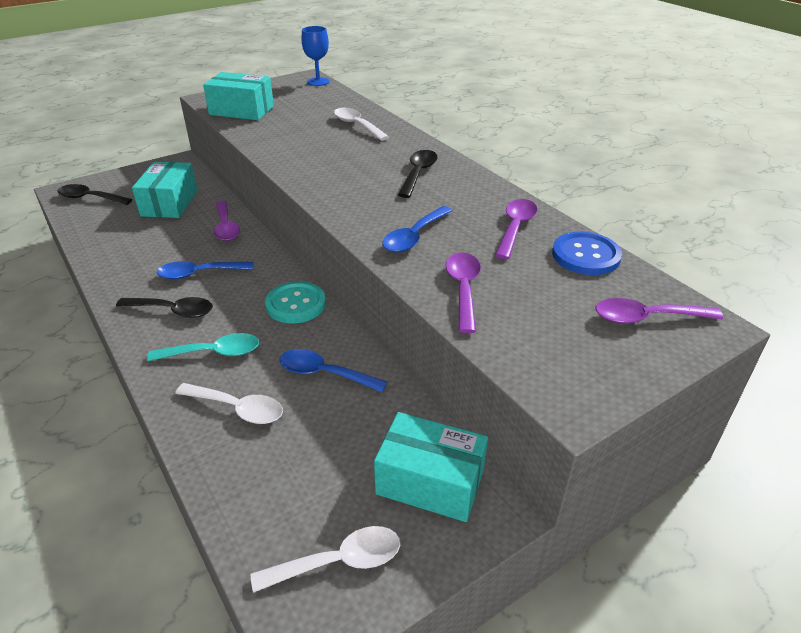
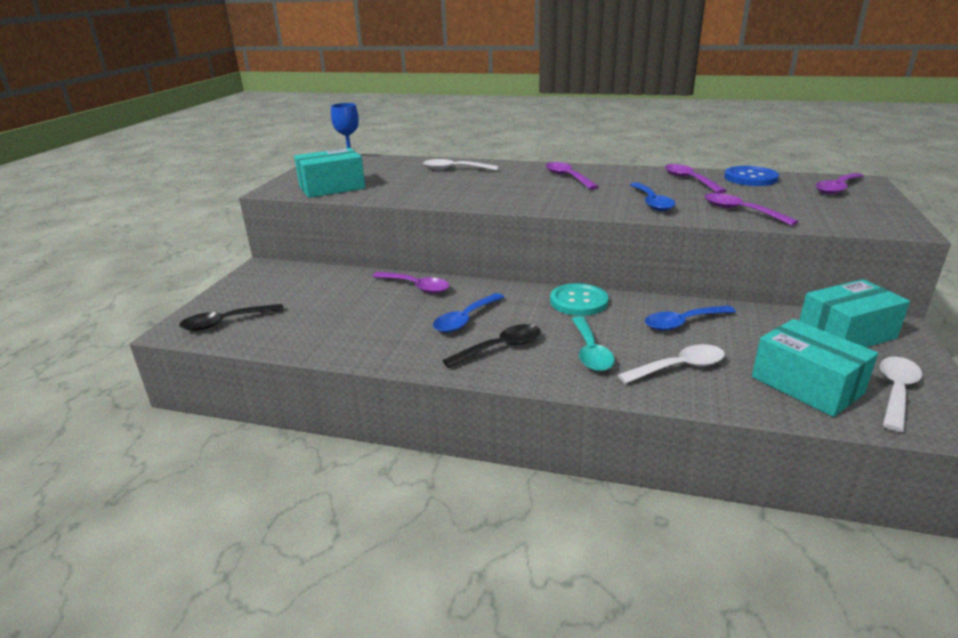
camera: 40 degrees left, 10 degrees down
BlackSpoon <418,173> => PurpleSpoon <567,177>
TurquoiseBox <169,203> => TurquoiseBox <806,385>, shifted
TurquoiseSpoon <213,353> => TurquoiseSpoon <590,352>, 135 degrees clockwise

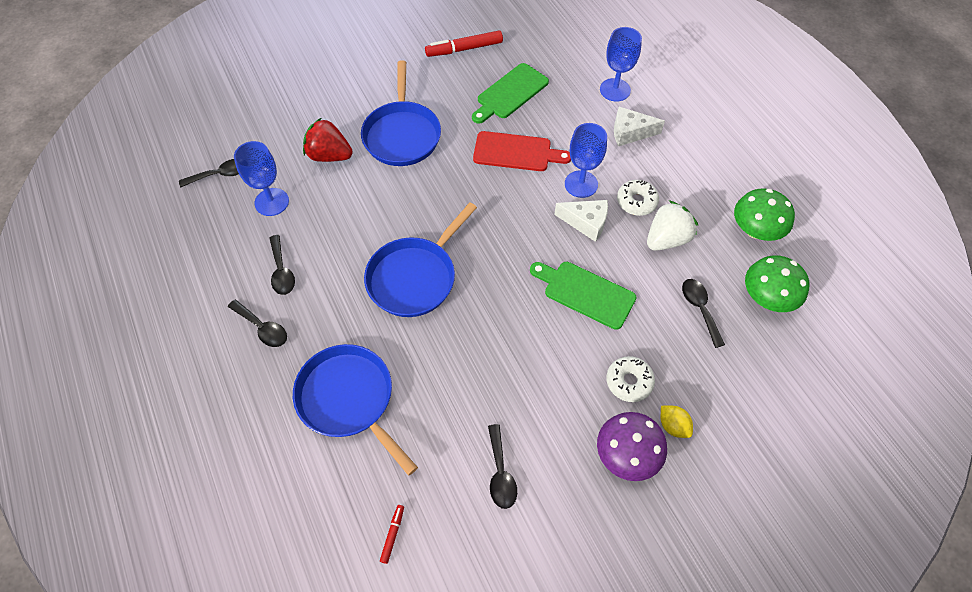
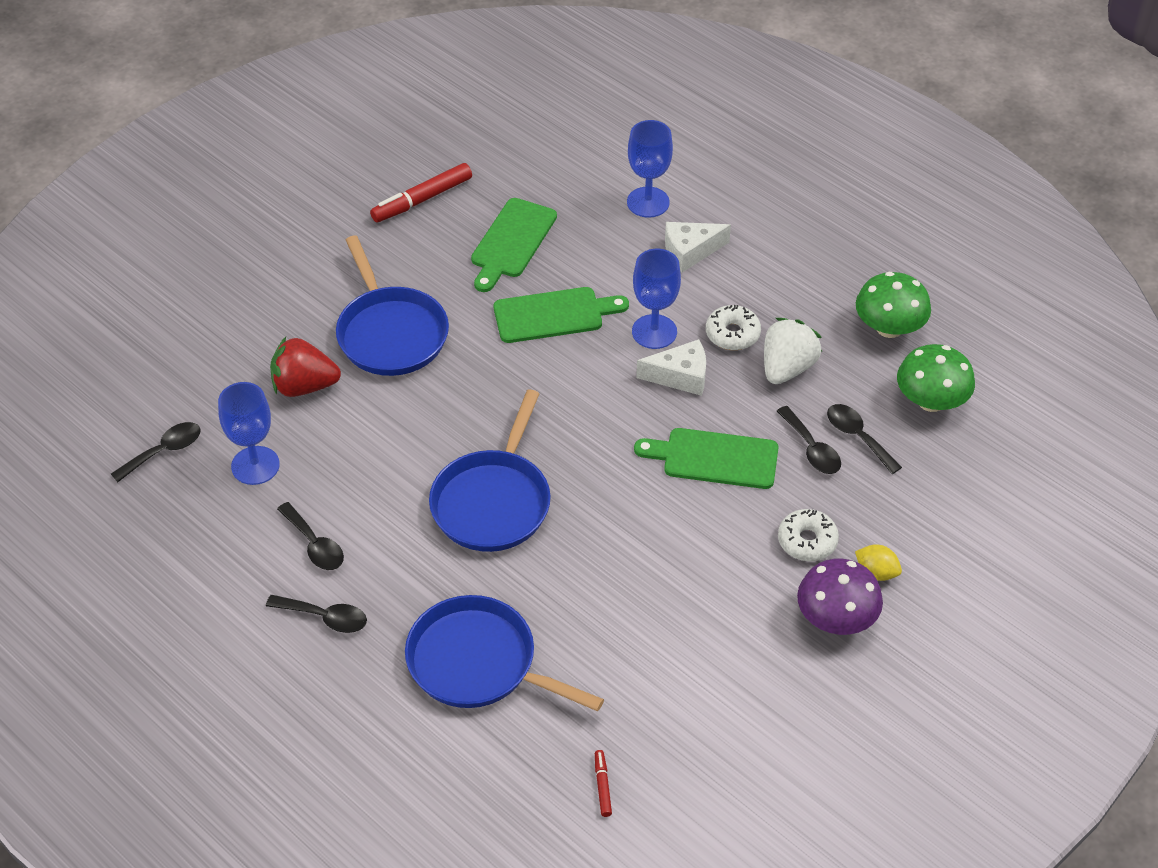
camera: 20 degrees left, 10 degrees down
RedCuttingBoard <516,152> => GreenCuttingBoard <553,315>
BlackSpoon <500,473> => BlackSpoon <812,449>, shifted

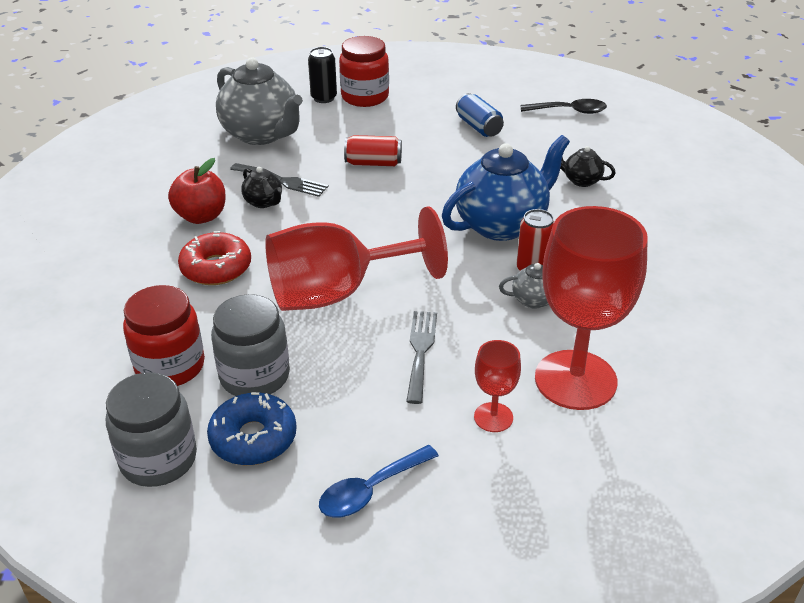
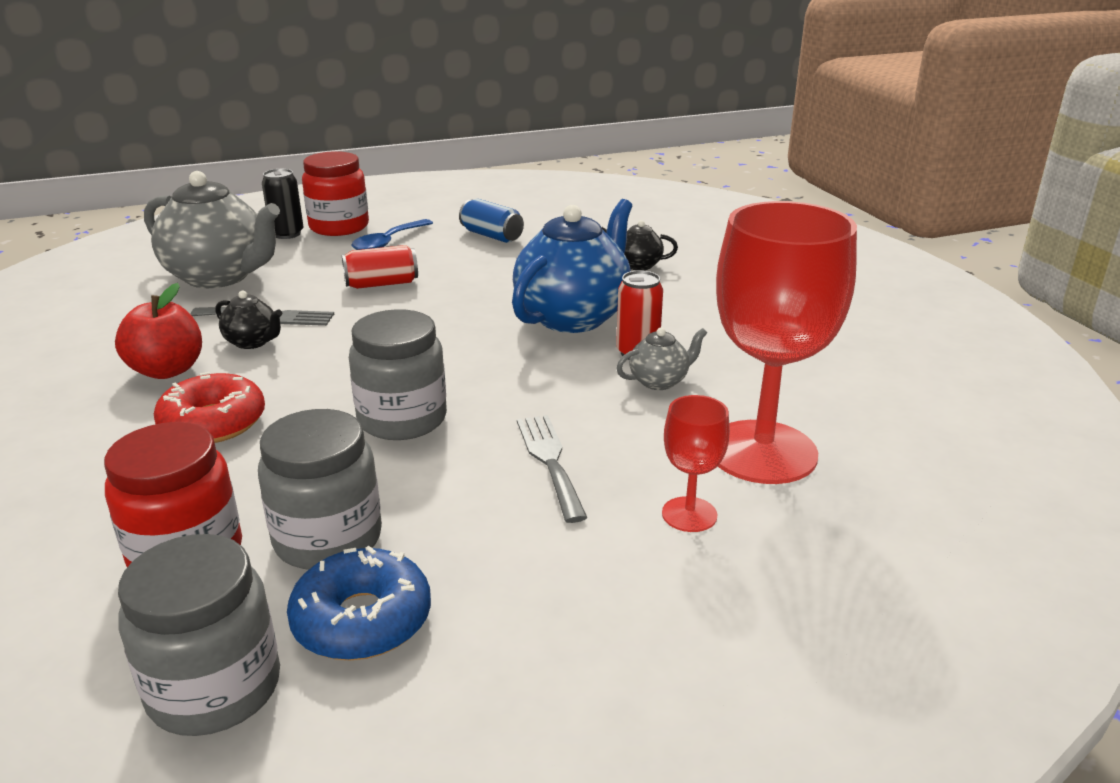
camera: 20 degrees left, 10 degrees down
BlackSpoon <569,111> => nothing
RedGoblet <337,293> => GreyJar <402,419>
BlueSpoon <370,490> => BlueSpoon <388,242>, shifted

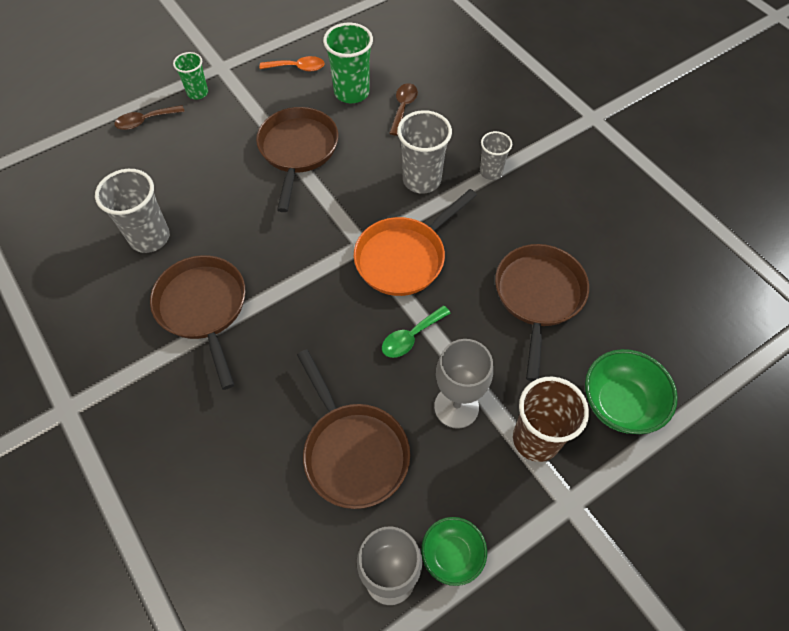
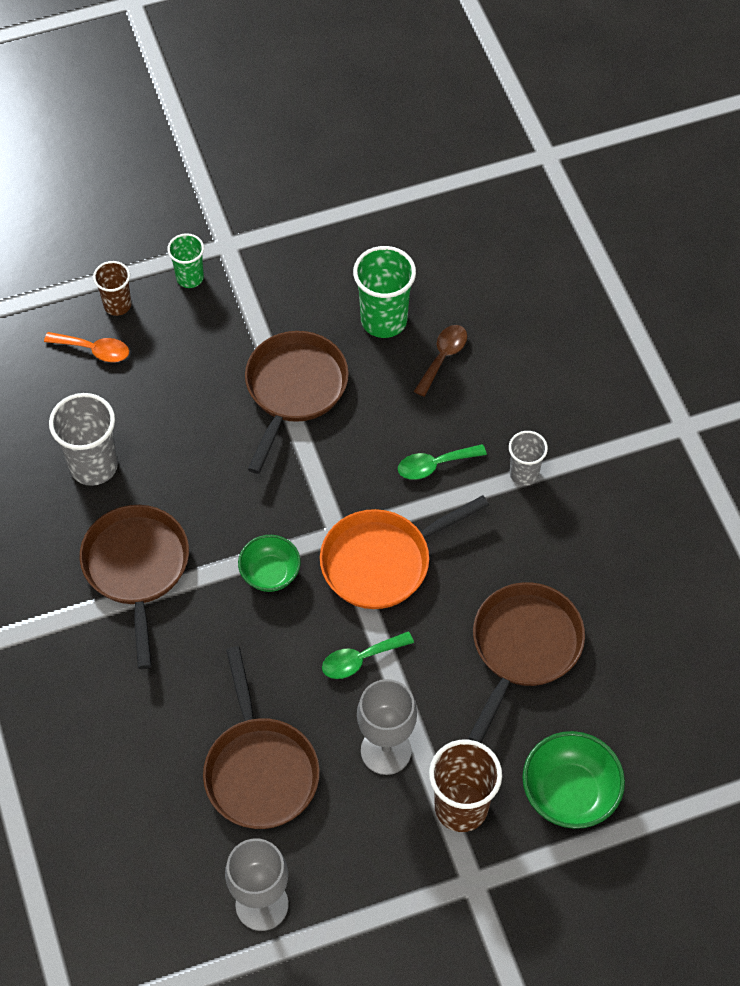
camera: 15 degrees right, 0 degrees up
OrangeSpoon <297,68> => OrangeSpoon <94,350>, shifted
BrownSpoon <145,121> => BrownCup <117,305>
GreyCup <421,180> => GreenSpoon <434,465>
GreenBowl <452,555> => GreenBowl <270,573>, shifted

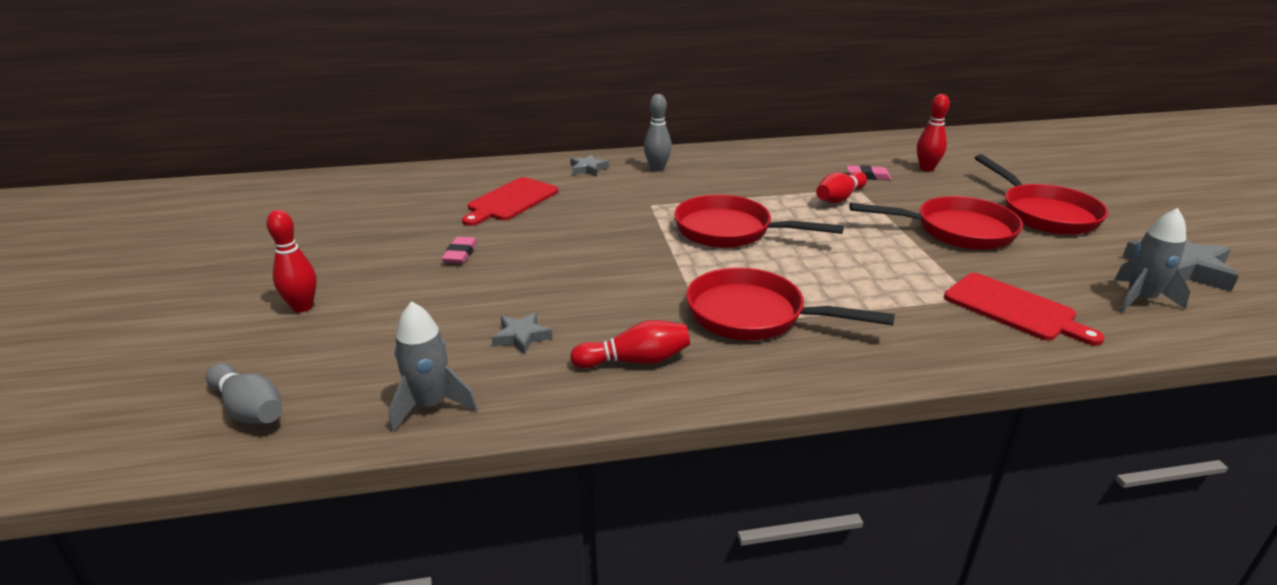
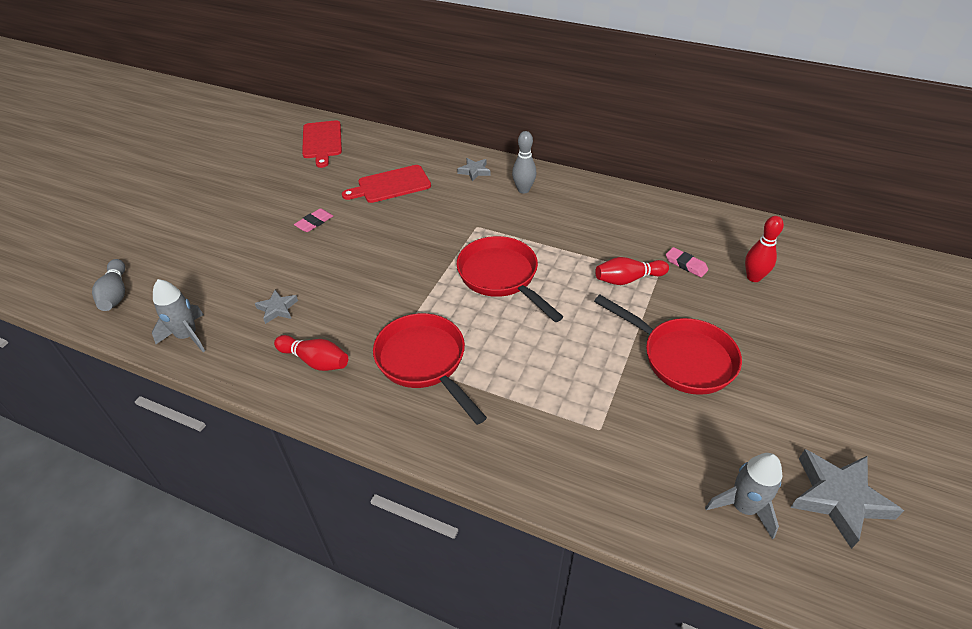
camera: 35 degrees right, 15 degrees up
RedPan <1044,213> => nothing
RedBowlingPin <302,307> => nothing
RedCuttingBoard <1014,309> => RedCuttingBoard <322,141>, shifted

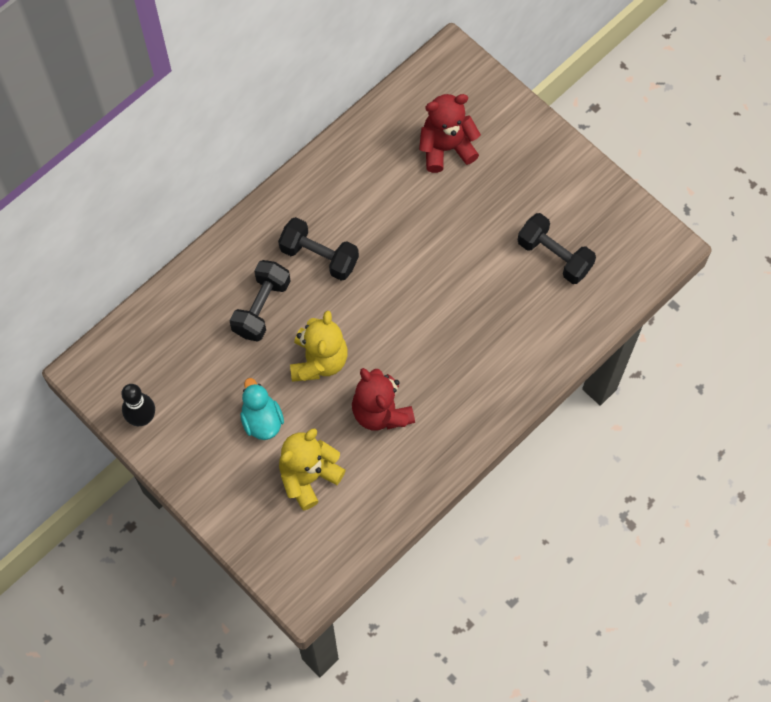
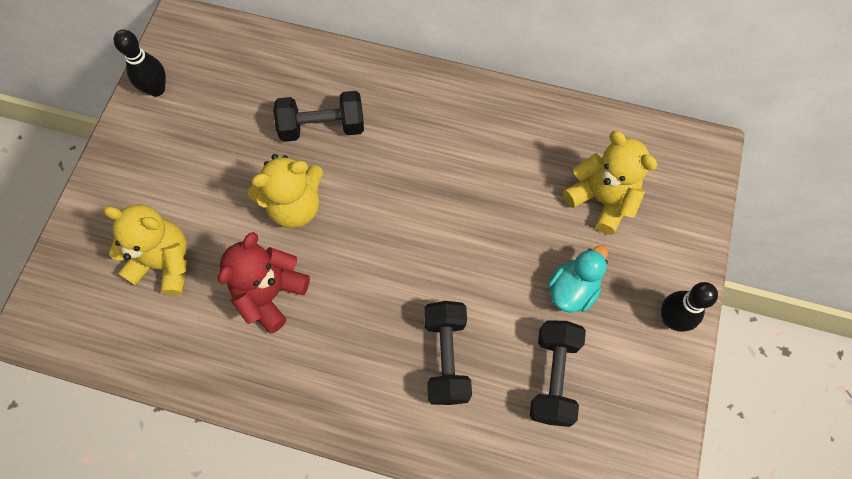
camera: 60 degrees right, 0 degrees up
RedTeddyBear <446,148> => YellowTeddyBear <601,199>
BlackDumbbell <319,256> => BlackDumbbell <446,357>, shifted
TurquoiseDuck <262,420> => TurquoiseDuck <572,290>, shifted
nothing => BlackBowlingPin <671,319>

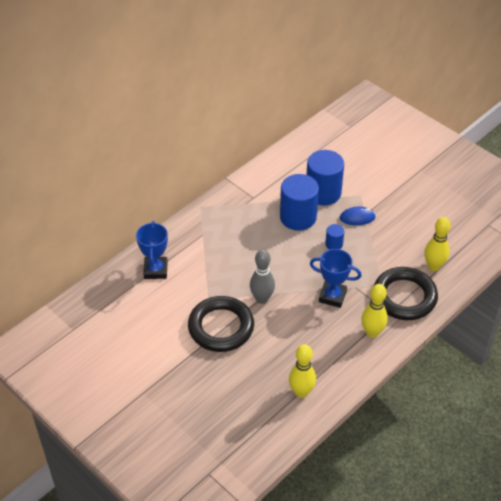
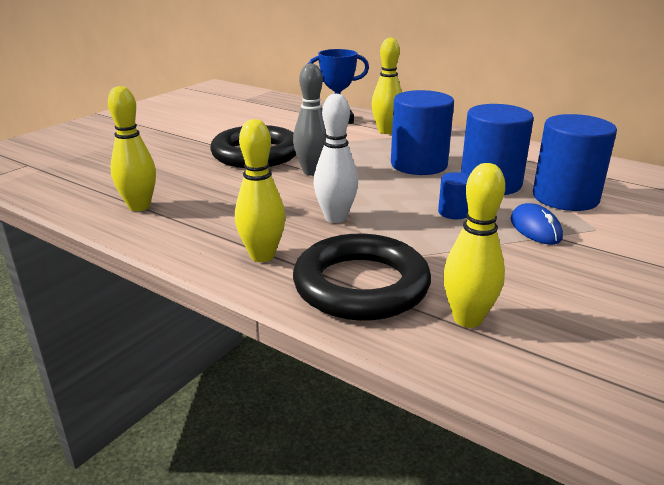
camera: 80 degrees right, 20 degrees down
BlueTrophy <332,296> => WhiteBowlingPin <335,218>
nothing => YellowBowlingPin <386,131>
nothing => BlueCylinder <419,165>

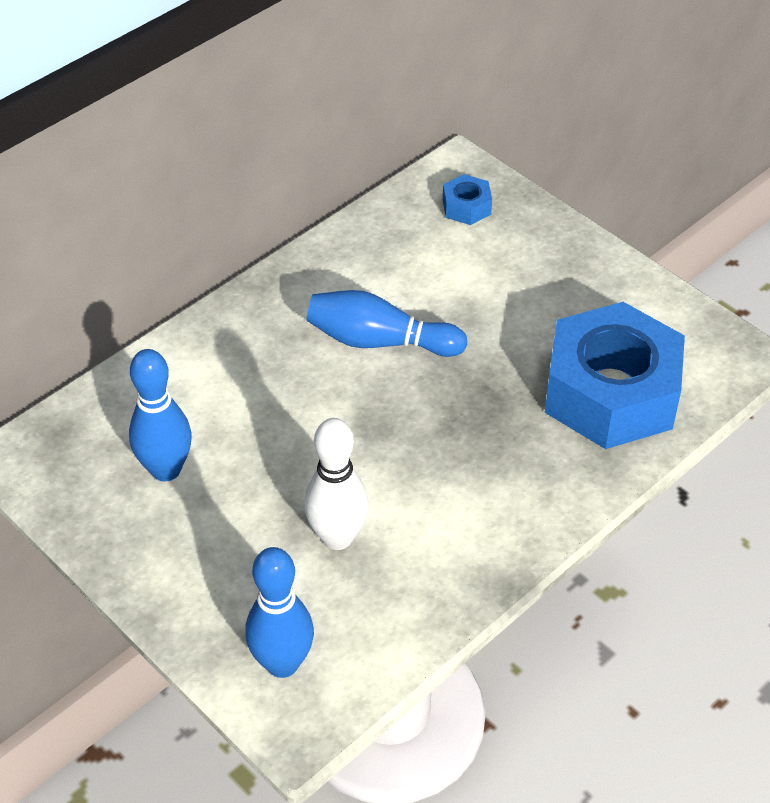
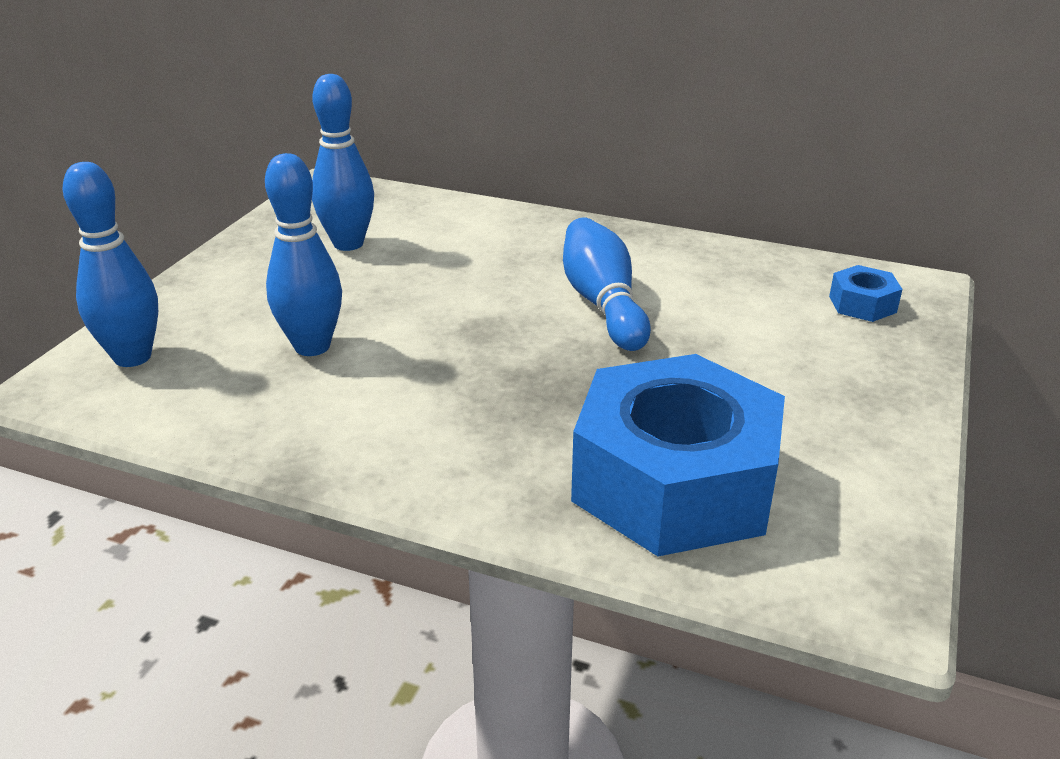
camera: 65 degrees right, 15 degrees down
WhiteBowlingPin <337,537> => BlueBowlingPin <312,346>

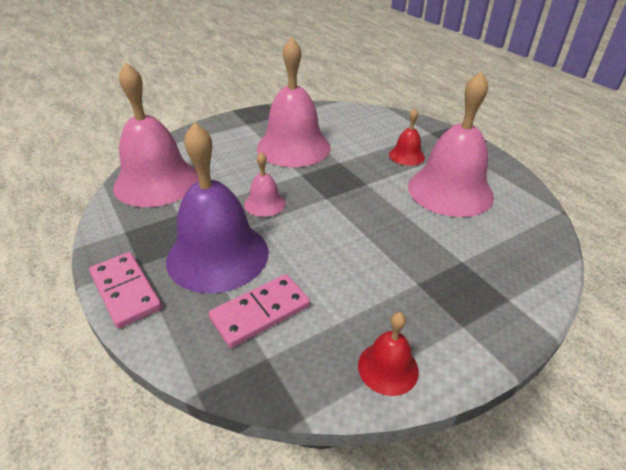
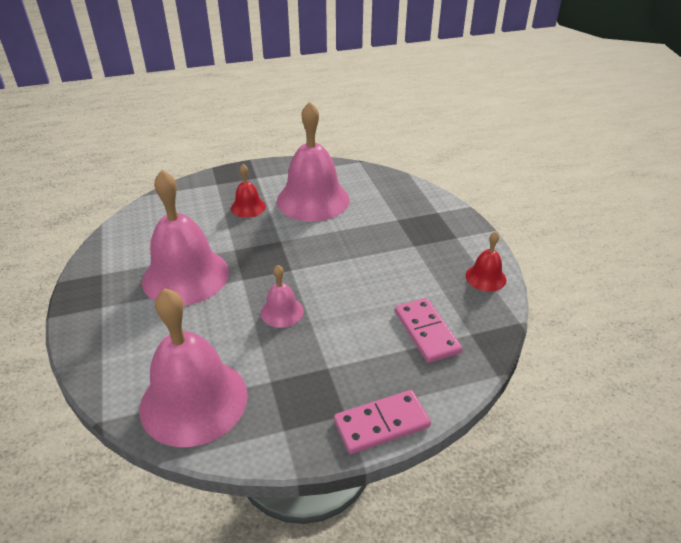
camera: 75 degrees left, 0 degrees up
PurpleBell <218,255> => nothing

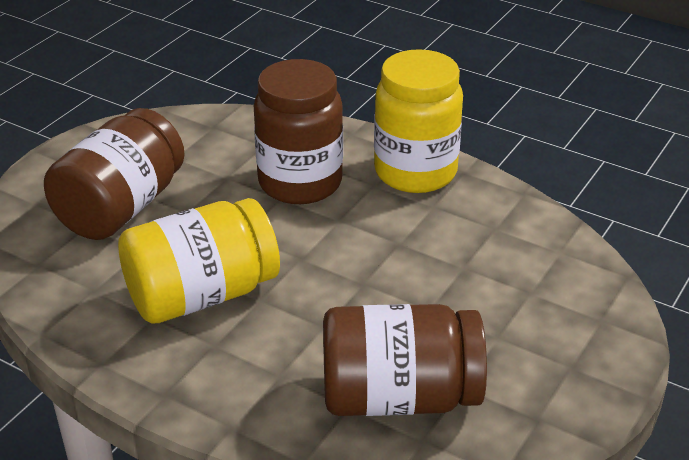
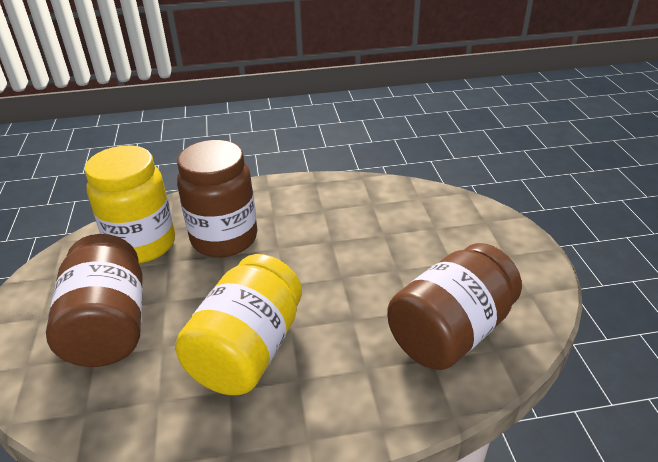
camera: 40 degrees left, 0 degrees up
YellowJar <415,172> => YellowJar <142,244>, shifted

